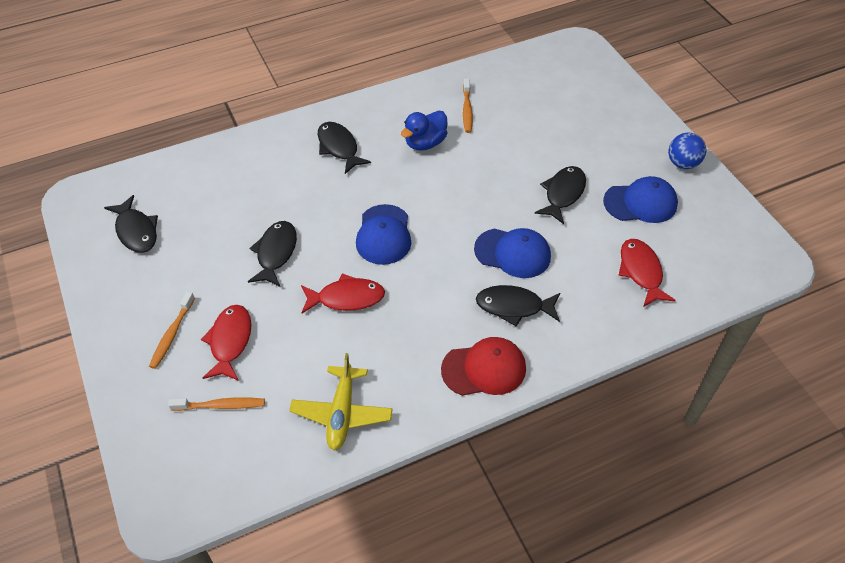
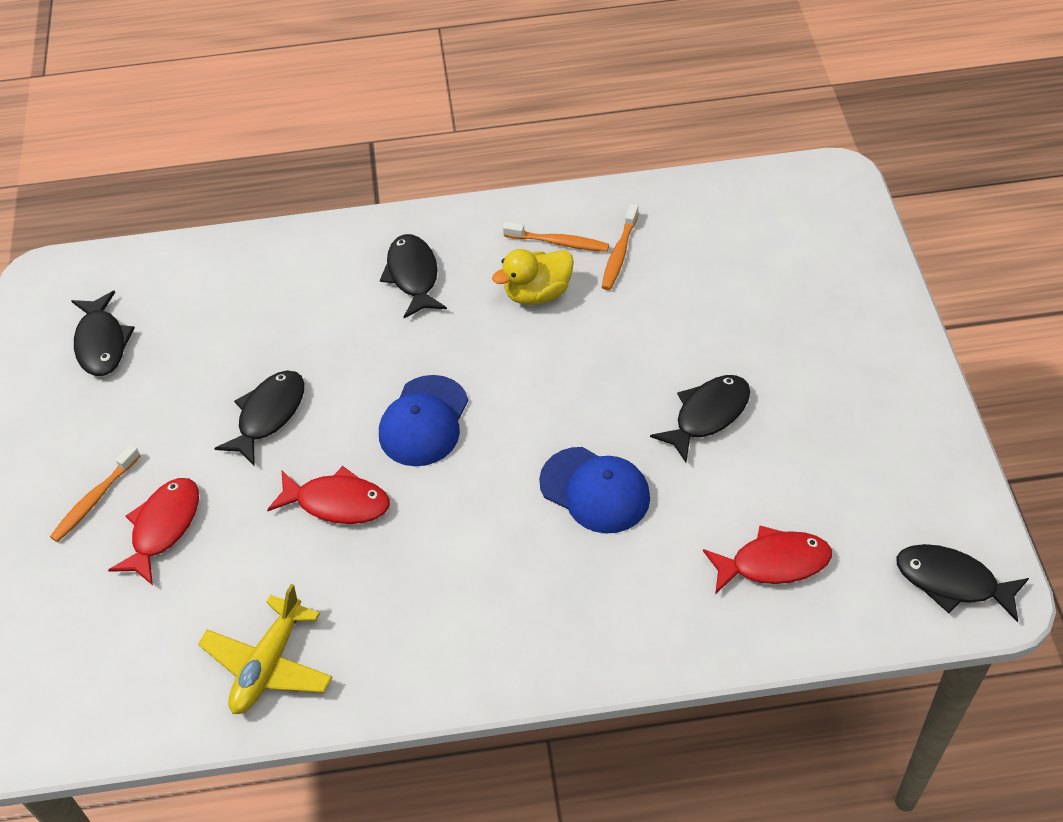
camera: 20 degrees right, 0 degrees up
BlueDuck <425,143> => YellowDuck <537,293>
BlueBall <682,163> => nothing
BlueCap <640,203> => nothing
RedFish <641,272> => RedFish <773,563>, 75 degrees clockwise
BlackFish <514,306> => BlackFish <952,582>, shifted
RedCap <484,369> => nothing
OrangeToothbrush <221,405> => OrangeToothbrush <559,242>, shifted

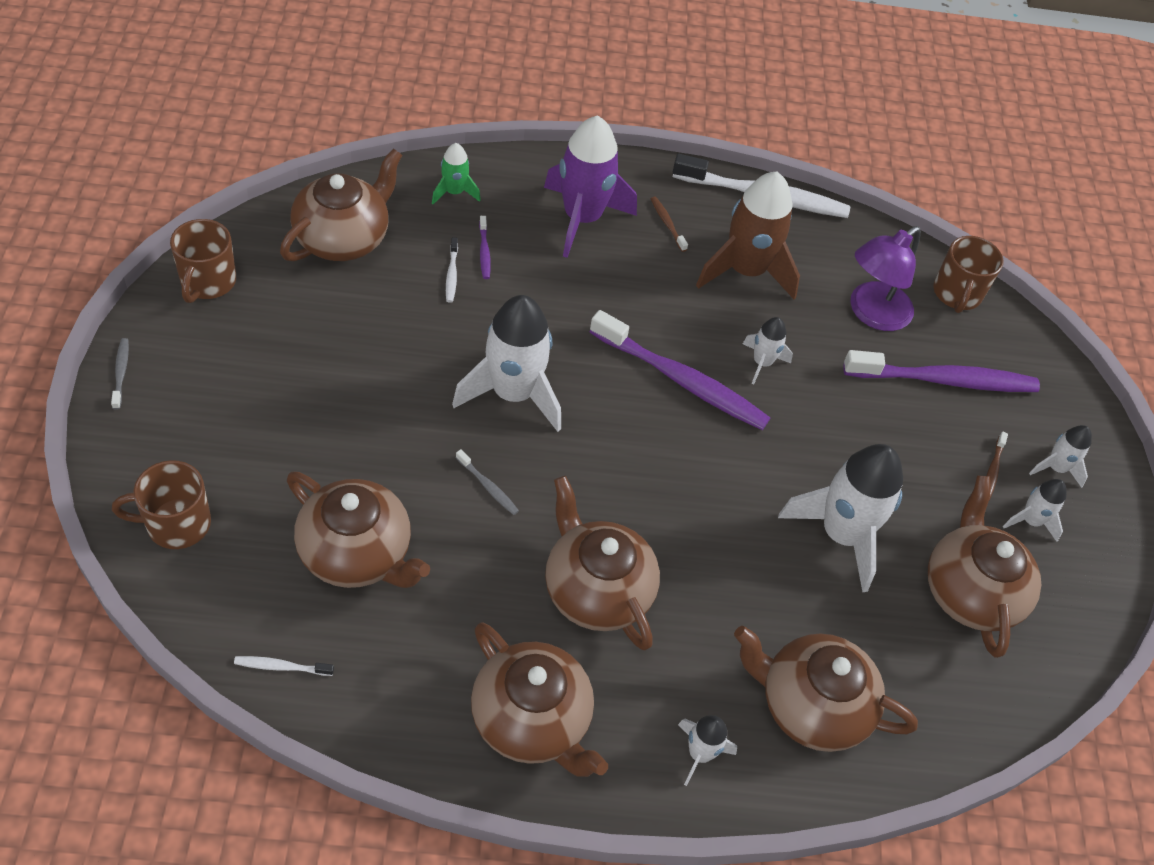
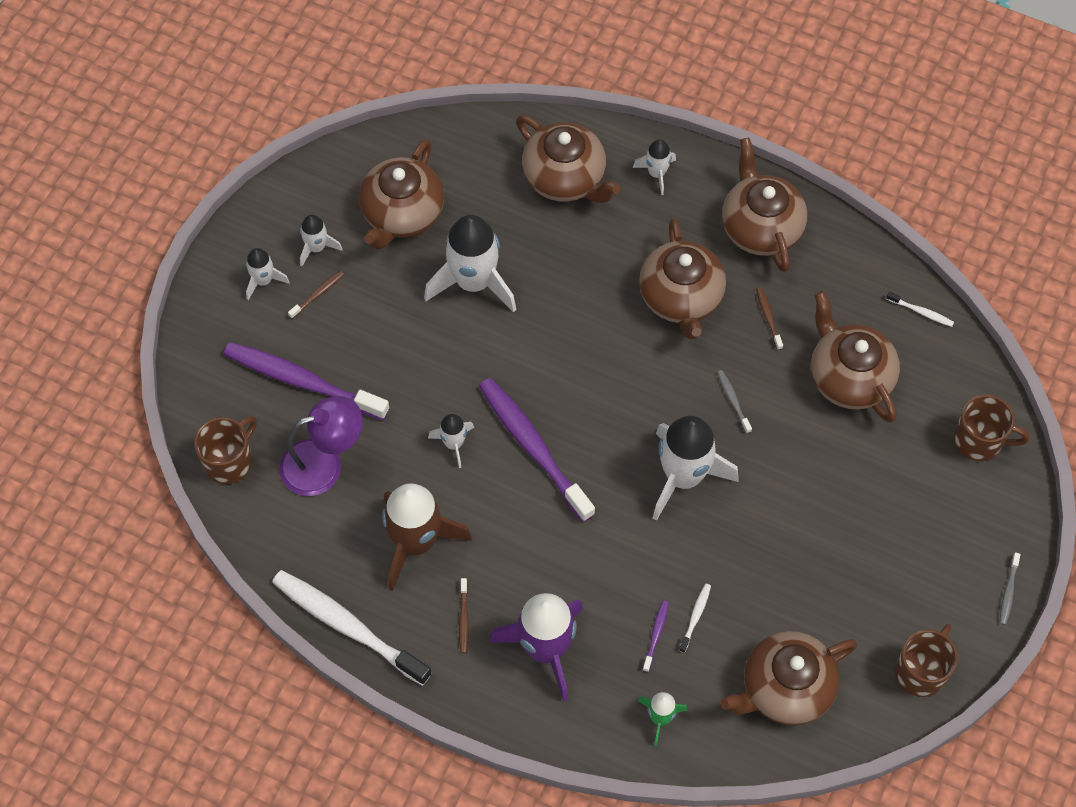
camera: 150 degrees left, 10 degrees up
nothing => BrownToothbrush <768,317>

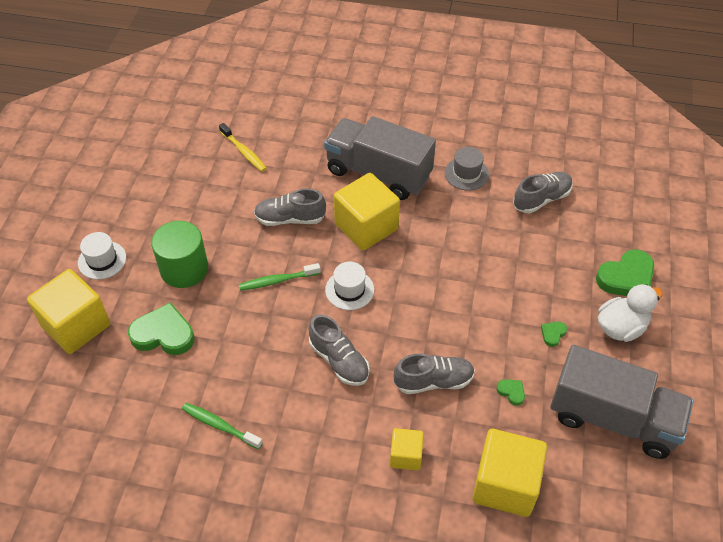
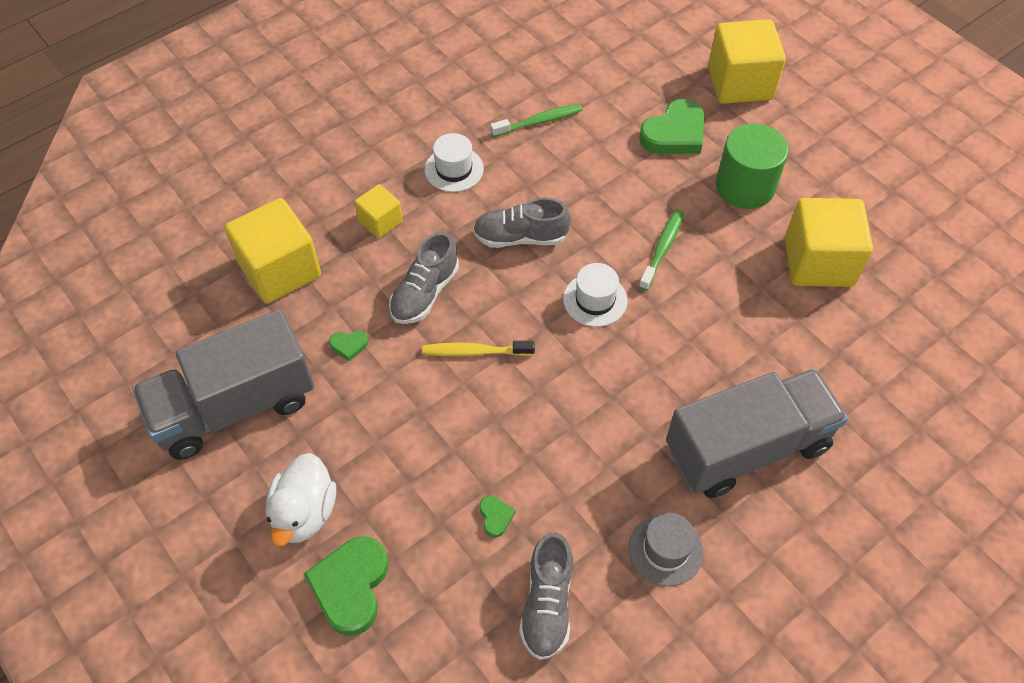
camera: 130 degrees right, 5 degrees up
YellowToothbrush <244,152> => YellowToothbrush <475,352>, shifted
YellowCube <366,227> => YellowCube <818,262>, shifted
GreyShoe <290,219> => nothing
WhiteHat <102,260> => WhiteHat <454,169>, shifted
GreenHeart <553,334> => GreenHeart <495,517>, shifted

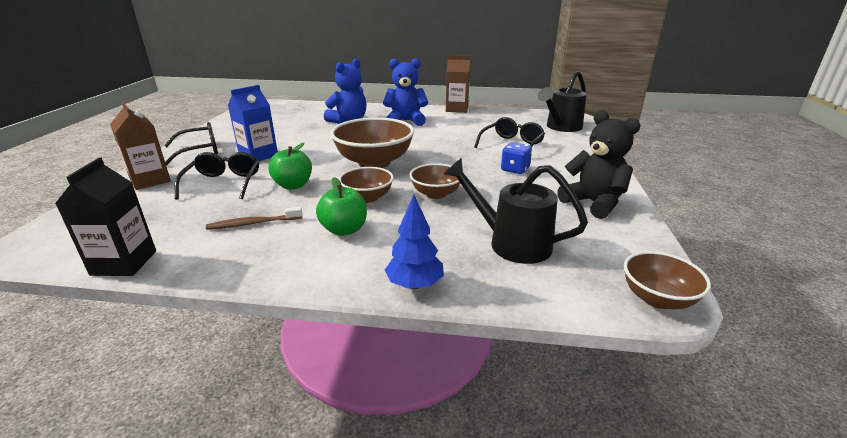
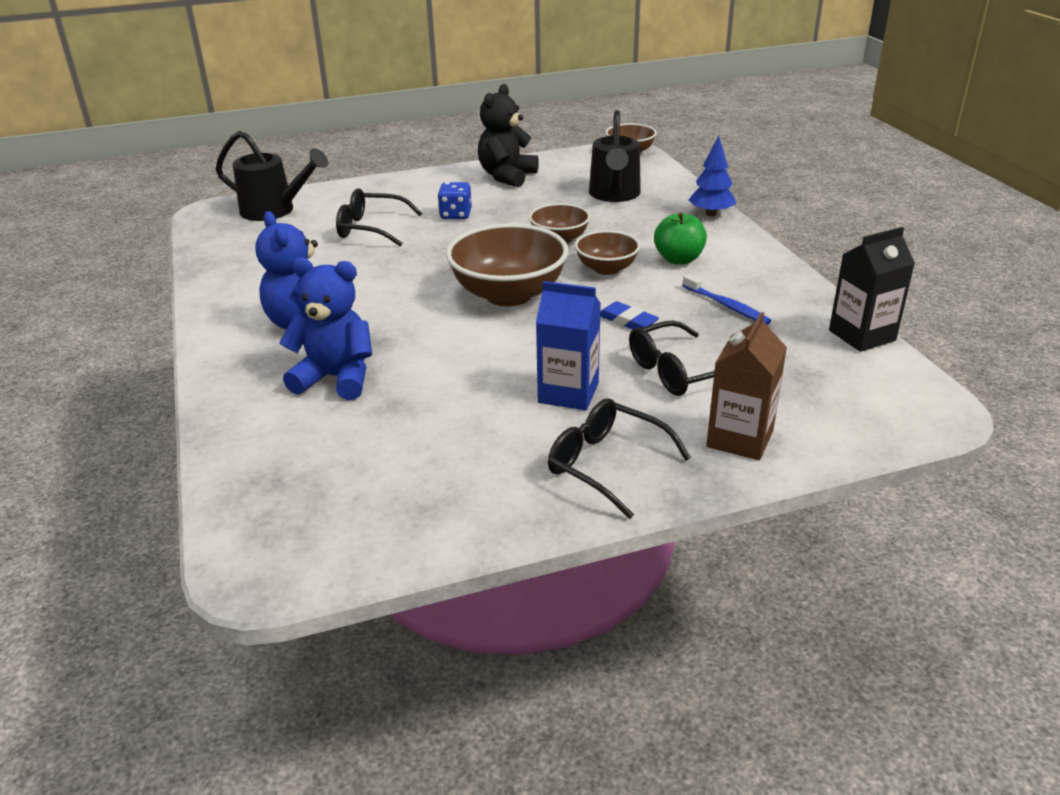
camera: 115 degrees left, 5 degrees up
BrownCarton <457,109> => nothing
GreenApple <293,185> => BlueEraser <627,321>
BrownToothbrush <253,223> => BlueToothbrush <727,306>

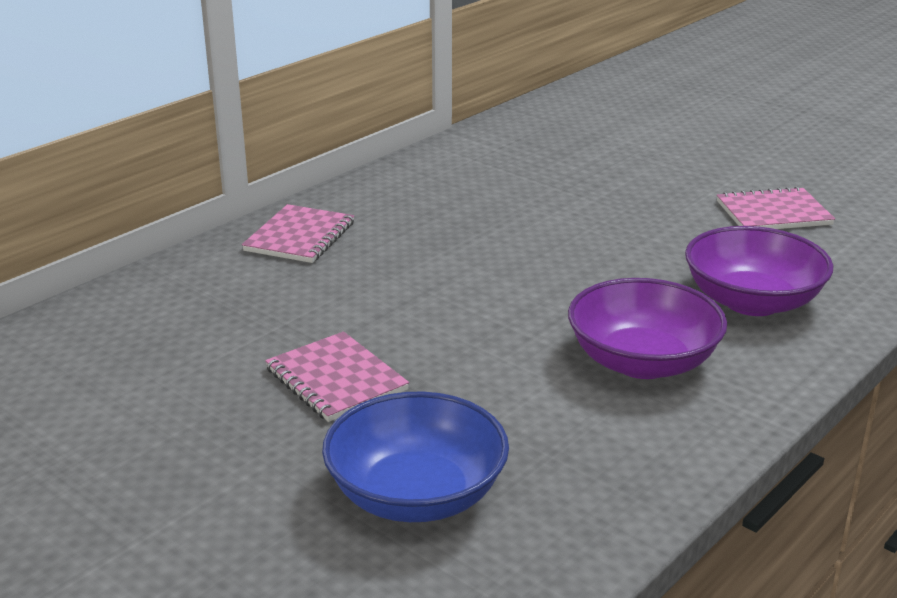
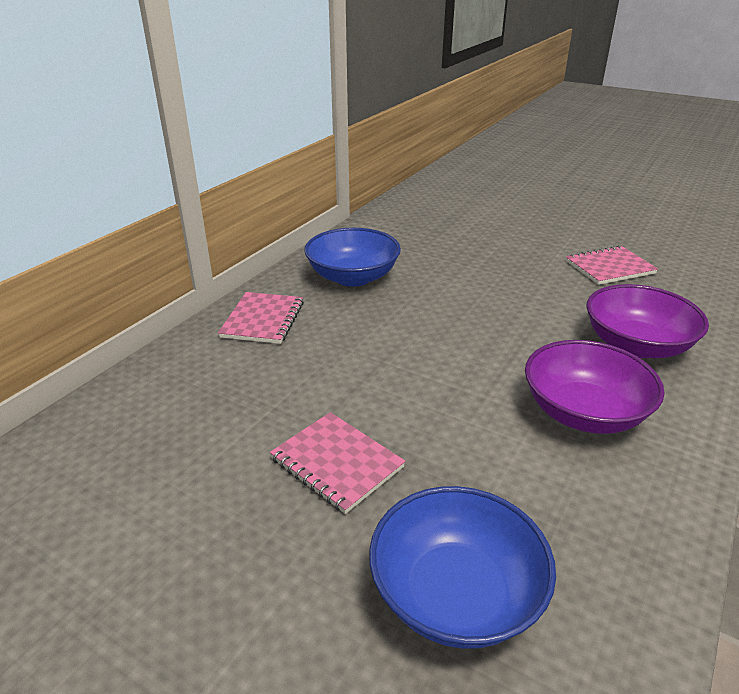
camera: 10 degrees left, 5 degrees up
nothing => BlueBowl <353,277>

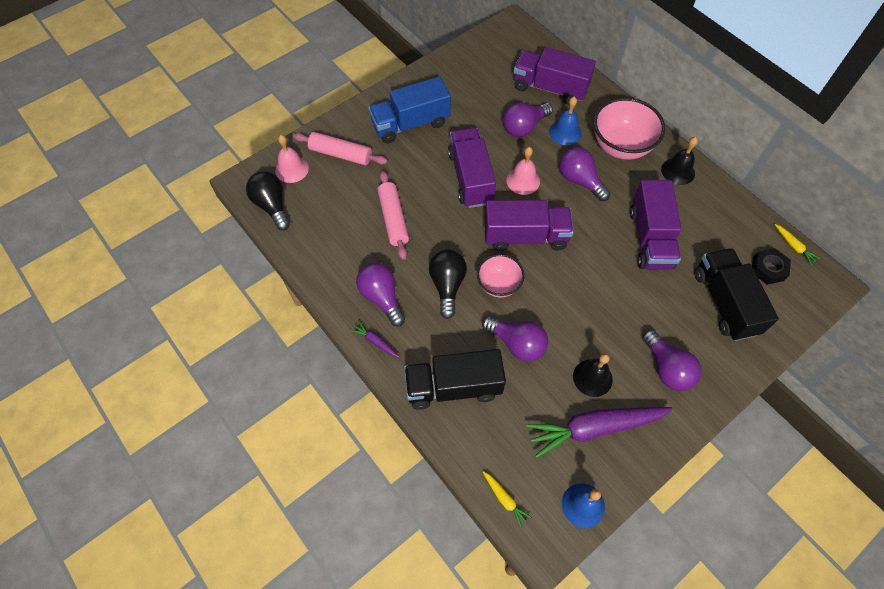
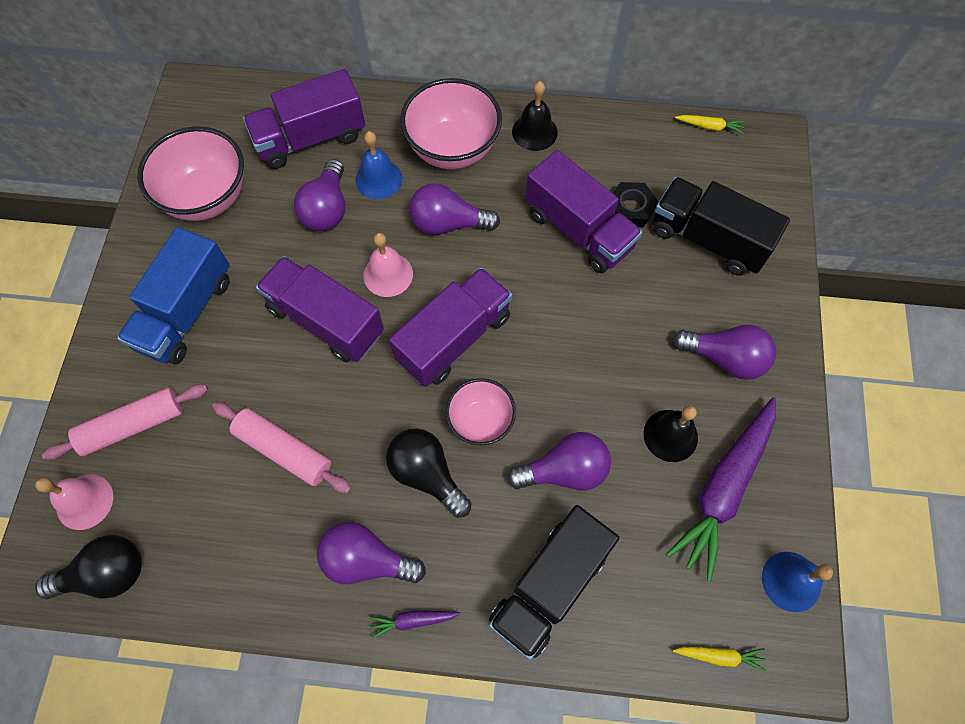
camera: 45 degrees left, 5 degrees up
BlackLightBulb <272,206> => BlackLightBulb <106,574>, 150 degrees clockwise
BlackNut <768,269> => BlackNut <630,209>, shifted
nothing => PinkBowl <207,198>

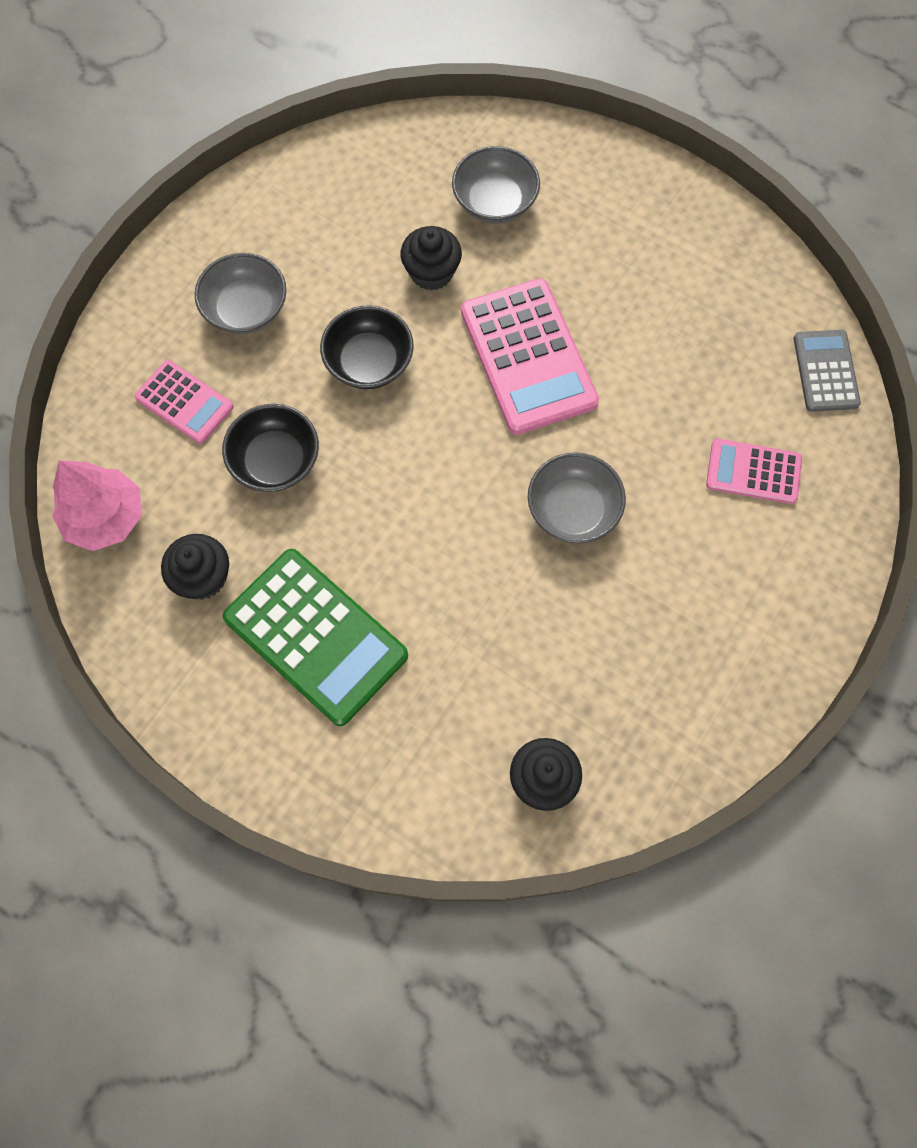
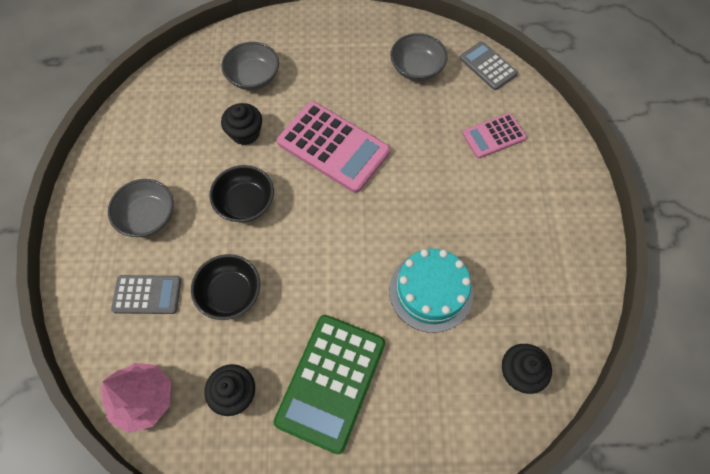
camera: 35 degrees left, 5 degrees down
PinkCalculator <184,402> => GreyCalculator <147,295>
GreyBowl <573,510> => GreyBowl <416,68>, shifted
GreenCalculator <315,637> => GreenCalculator <331,382>, 105 degrees clockwise
nothing => TurquoiseCake <431,291>

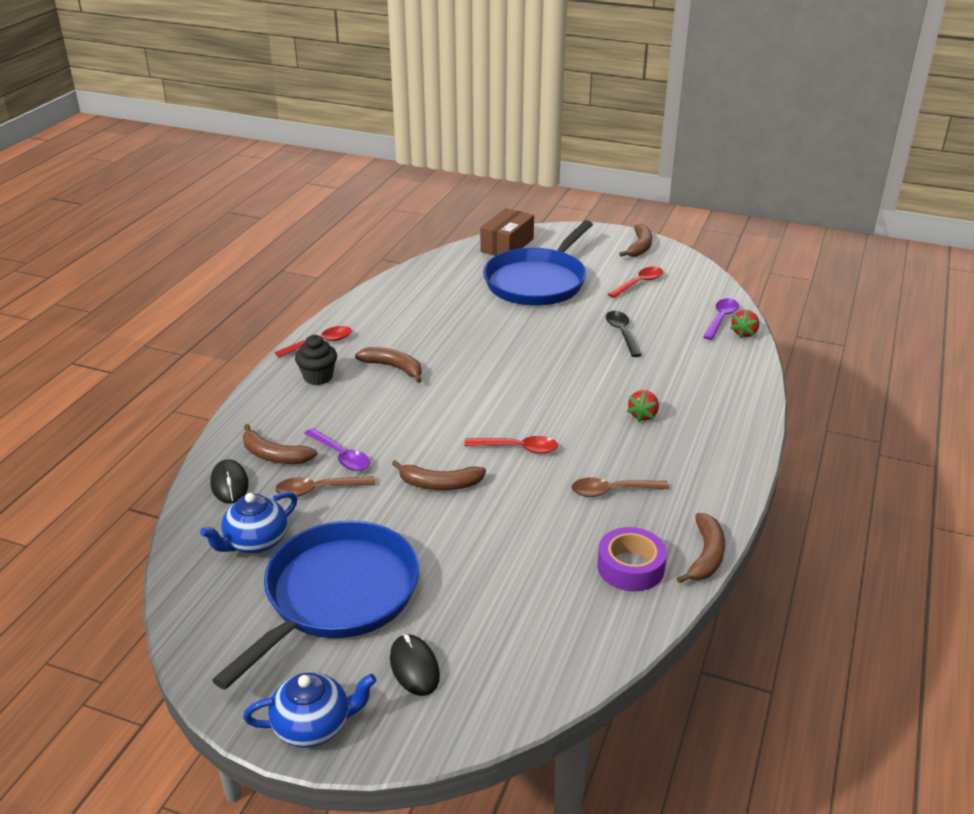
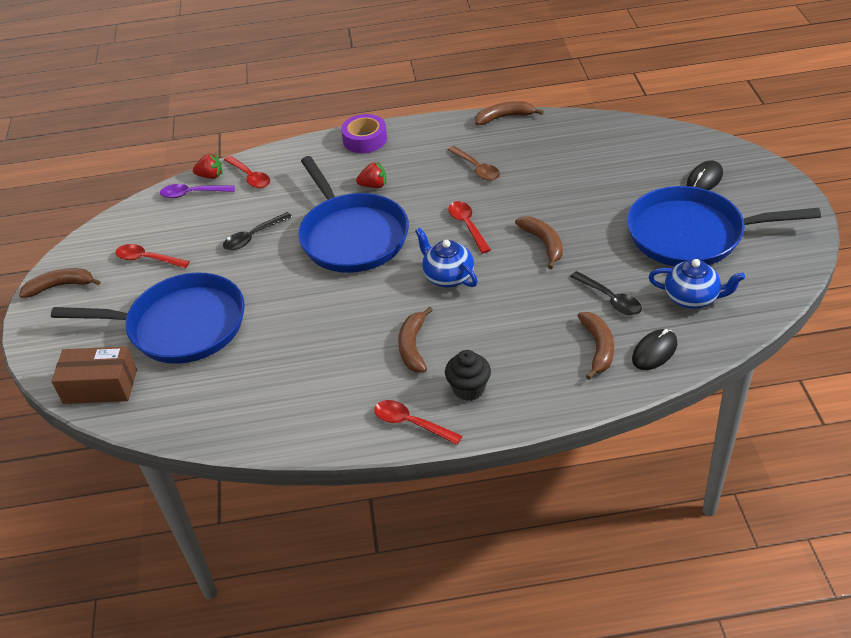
camera: 115 degrees left, 10 degrees up
PurpleSpoon <341,456> => nothing
BrownSpoon <318,490> => BlackSpoon <610,299>
PurpleTape <630,567> => PurpleTape <365,140>, shifted
BlueTeapot <313,726> => BlueTeapot <447,276>, shifted
nothing => RedSpoon <250,177>
nothing => BluePan <352,236>

